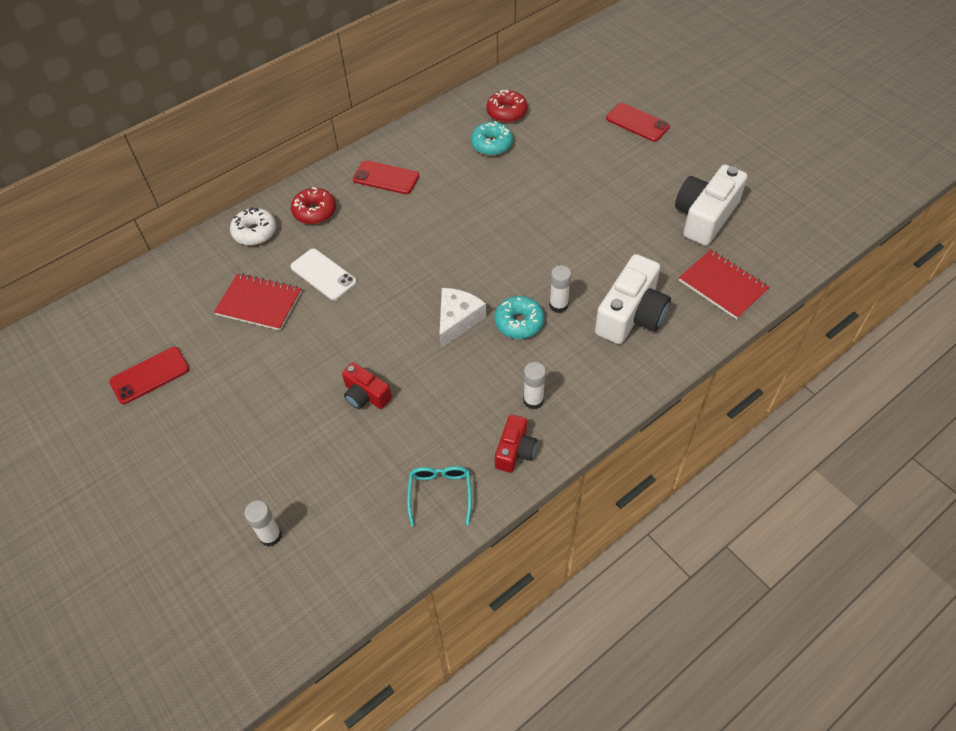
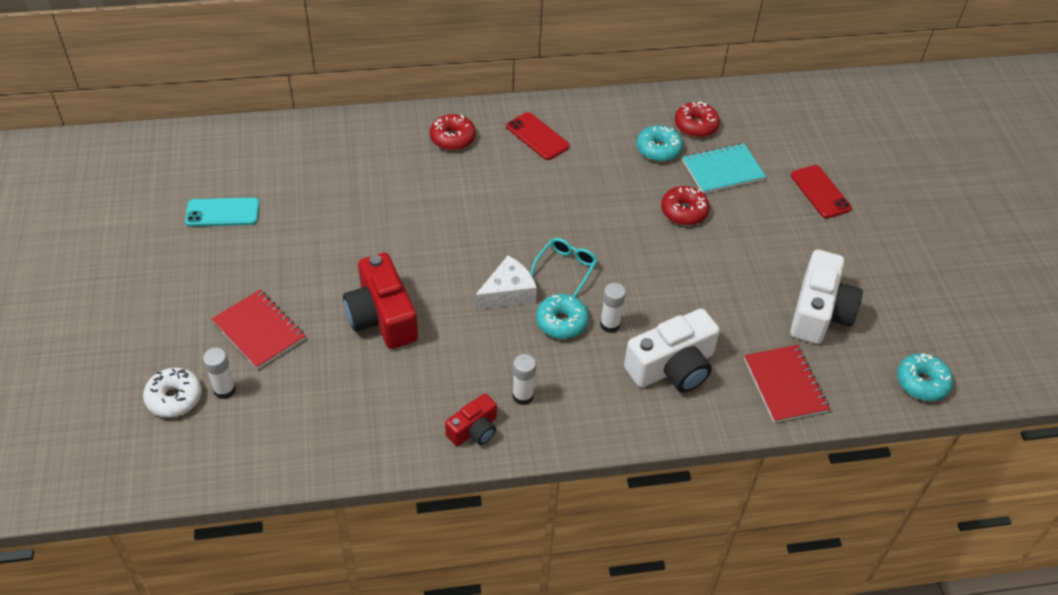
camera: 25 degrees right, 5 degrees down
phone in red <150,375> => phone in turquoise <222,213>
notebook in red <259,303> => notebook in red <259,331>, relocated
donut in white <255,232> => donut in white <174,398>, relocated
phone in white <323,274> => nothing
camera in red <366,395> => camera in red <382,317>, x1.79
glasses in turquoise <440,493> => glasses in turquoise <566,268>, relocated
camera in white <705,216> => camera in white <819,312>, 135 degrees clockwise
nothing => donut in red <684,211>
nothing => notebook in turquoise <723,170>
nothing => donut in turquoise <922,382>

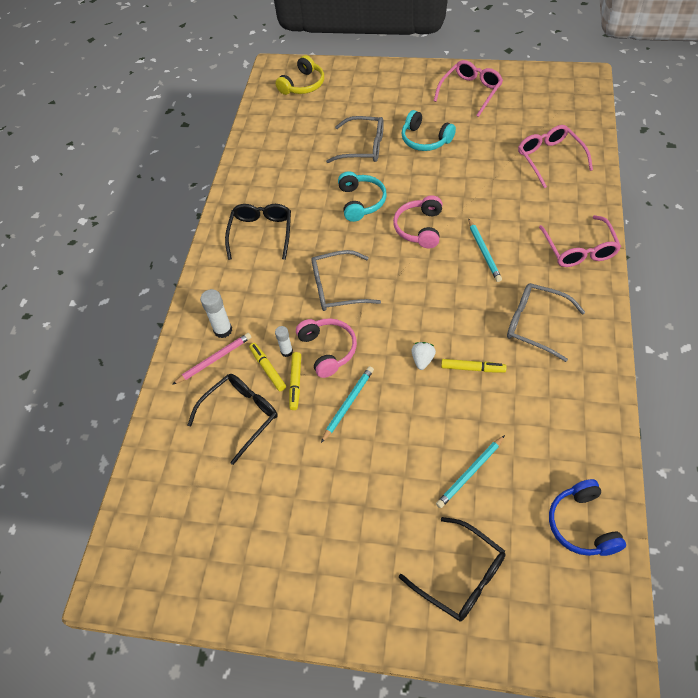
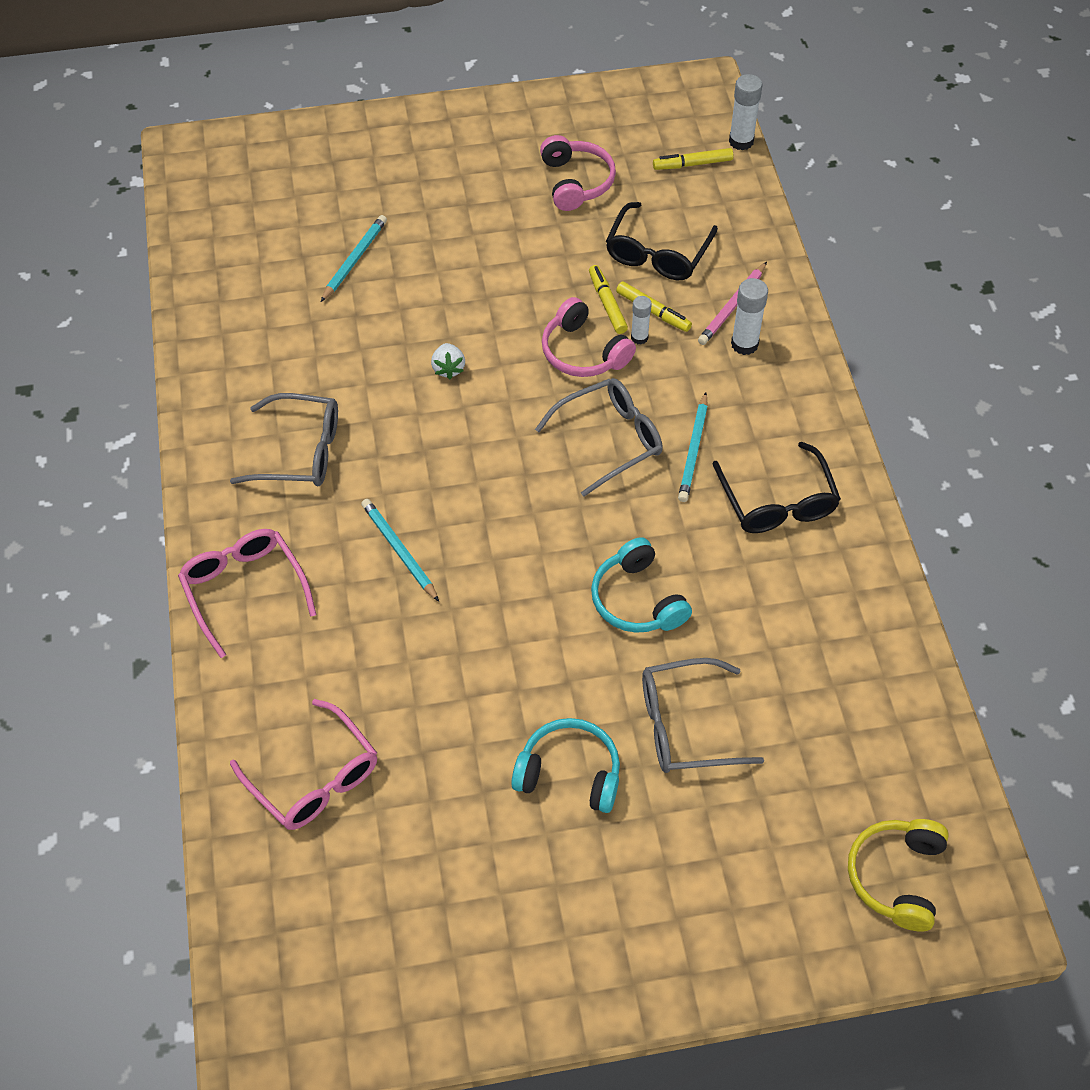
camera: 155 degrees right, 0 degrees up
pencil in turquoise <348,404> => pencil in turquoise <693,450>, relocated
headphones in pink <419,228> => headphones in pink <576,182>, relocated
glasses in black <461,576> => nothing
glasses in pink <470,92> => nothing
marker in yellow <473,368> => marker in yellow <692,164>, relocated
headphones in blue <582,525> => nothing
nothing => glue stick in white <741,141>

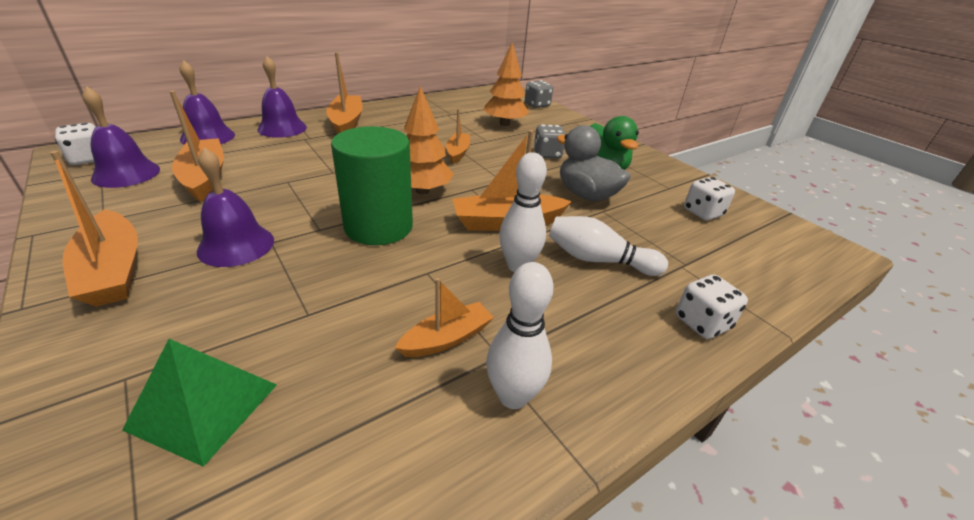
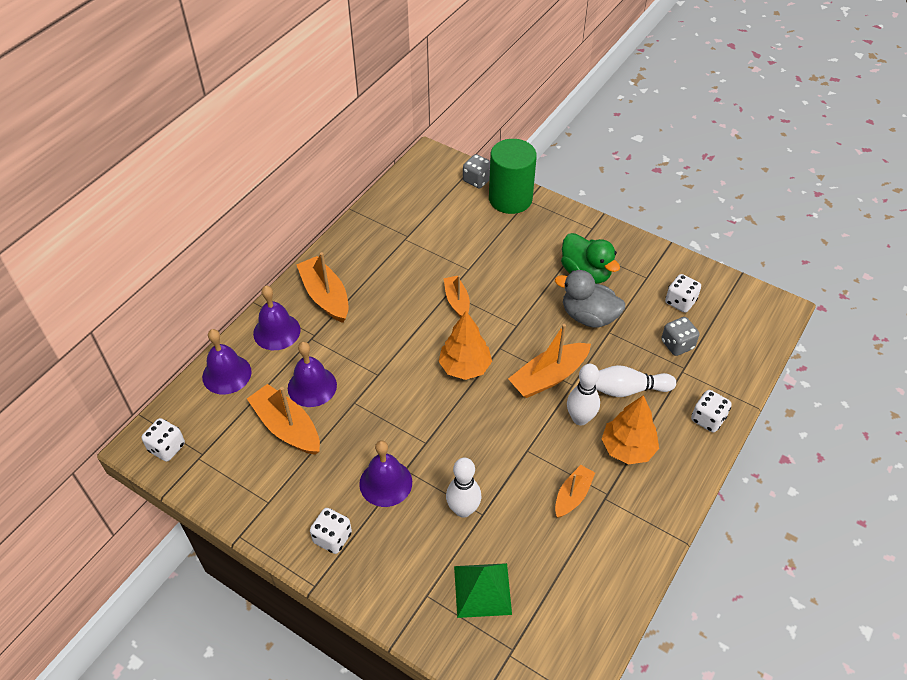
camera: 20 degrees left, 15 degrees up
boat in orange <113,270> => dice in white <332,538>
bell in purple <126,174> => bell in purple <312,386>, relocated
cylinder in green <378,226> => cylinder in green <510,199>, relocated
tree in orange <504,124> => tree in orange <627,448>, relocated
bowling pin in white <513,396> => bowling pin in white <463,510>, relocated
dice in grey <547,154> => dice in grey <677,345>, relocated

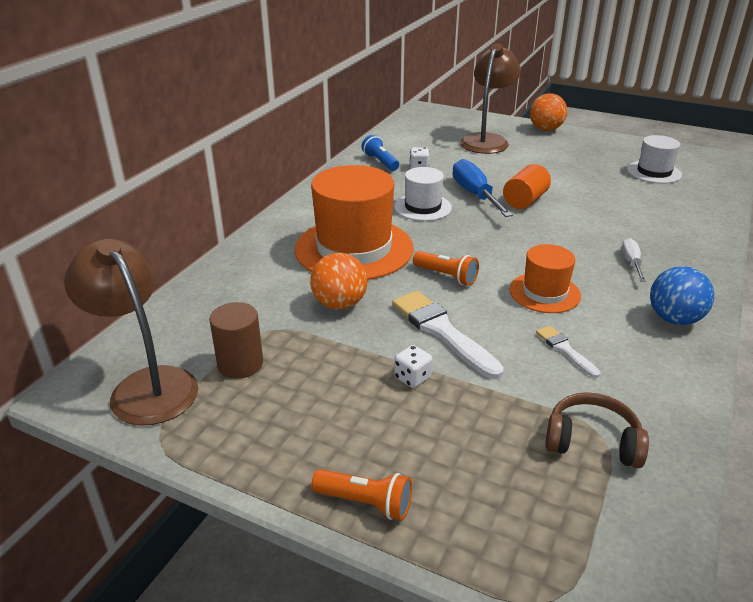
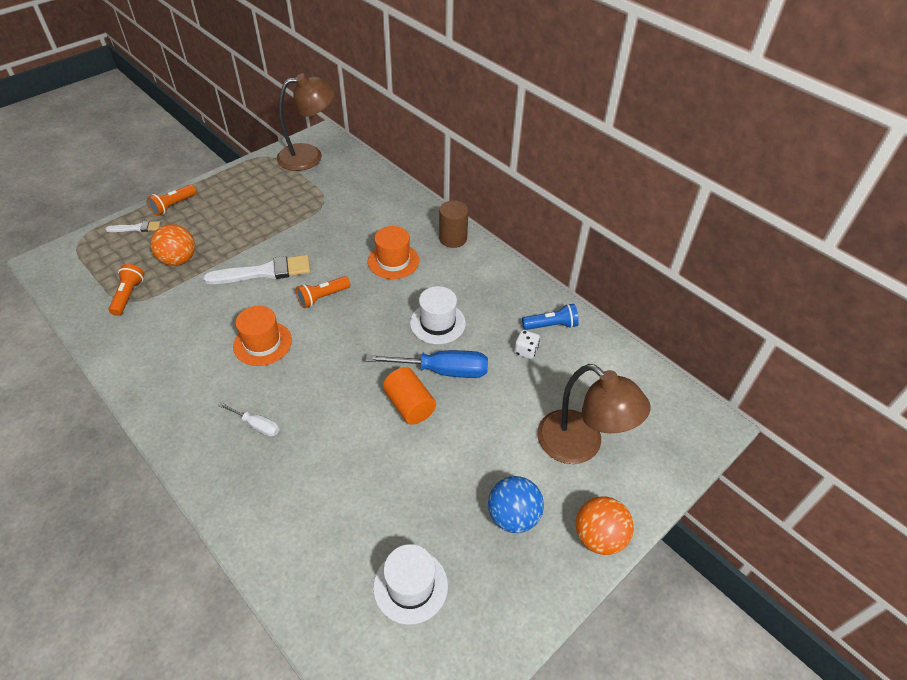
camera: 110 degrees right, 15 degrees up
cylinder in brown <240,364> => cylinder in brown <453,238>, relocated
hat in orange <354,248> => hat in orange <393,261>, x0.54
ball in orange <339,304> => ball in orange <179,260>, relocated
dice in white <412,378> => nothing
brush in white <565,350> => brush in white <137,228>, relocated
headphones in brown <592,441> => flashlight in orange <128,295>
ball in blue <674,319> => ball in blue <513,516>, relocated

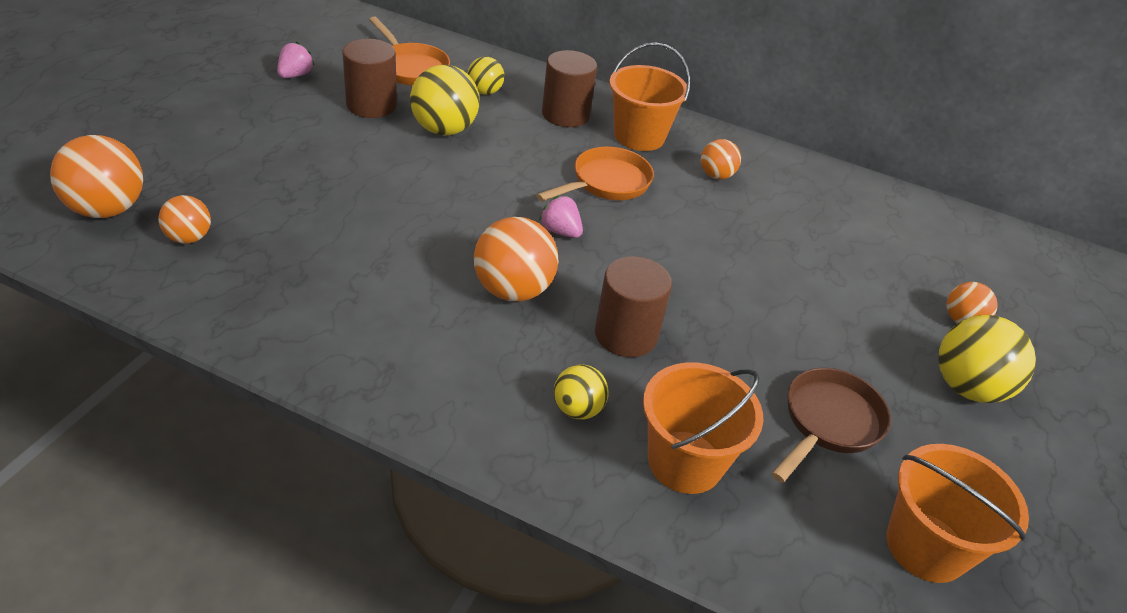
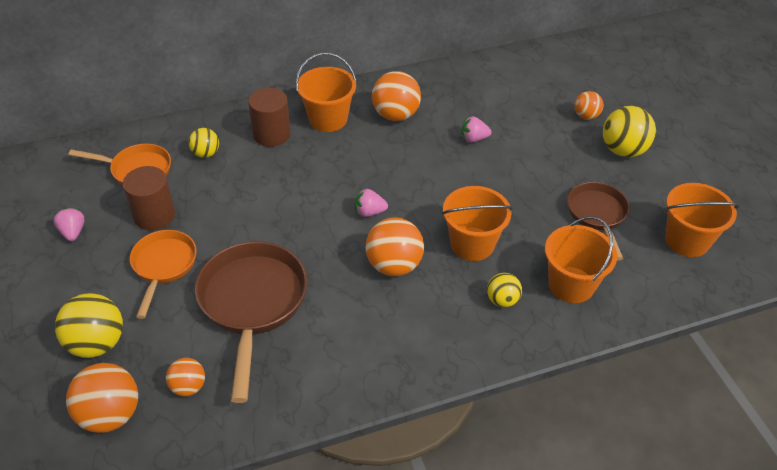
camera: 40 degrees left, 5 degrees up
ball in yellow <444,129> => ball in yellow <97,343>, relocated
pan in orange <606,183> => pan in orange <163,266>, relocated
cylinder in brown <626,334> => bucket in orange <472,244>
ball in orange <716,175> => ball in orange <395,115>, x1.72
nothing => pan in brown <252,304>
nothing => strawberry in pink <473,139>

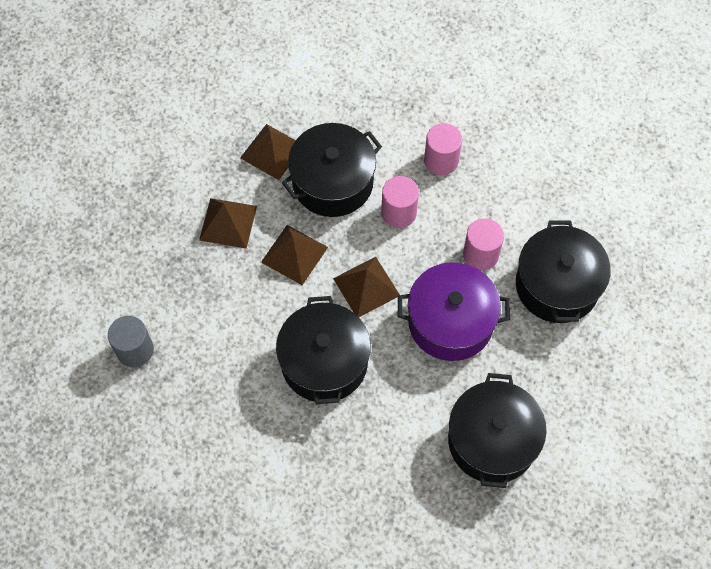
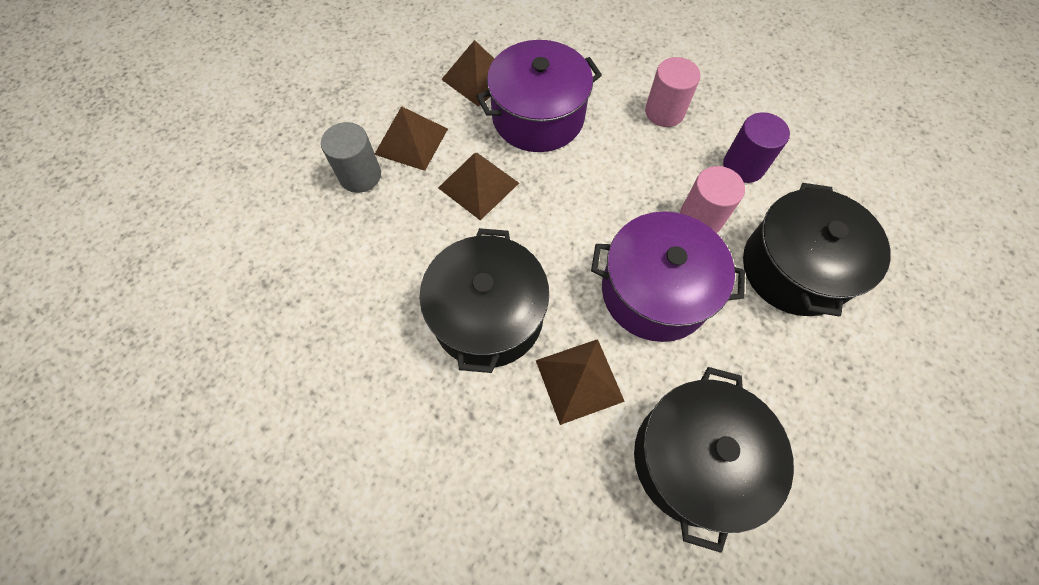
camera: 10 degrees right, 0 degrees up
cylinder in grey <135,350> => cylinder in grey <360,175>, relocated
pot in black <333,182> => pot in purple <538,117>
pyramid in brown <366,286> => pyramid in brown <579,380>, relocated
cylinder in pink <399,212> => nothing
nothing => cylinder in purple <743,166>

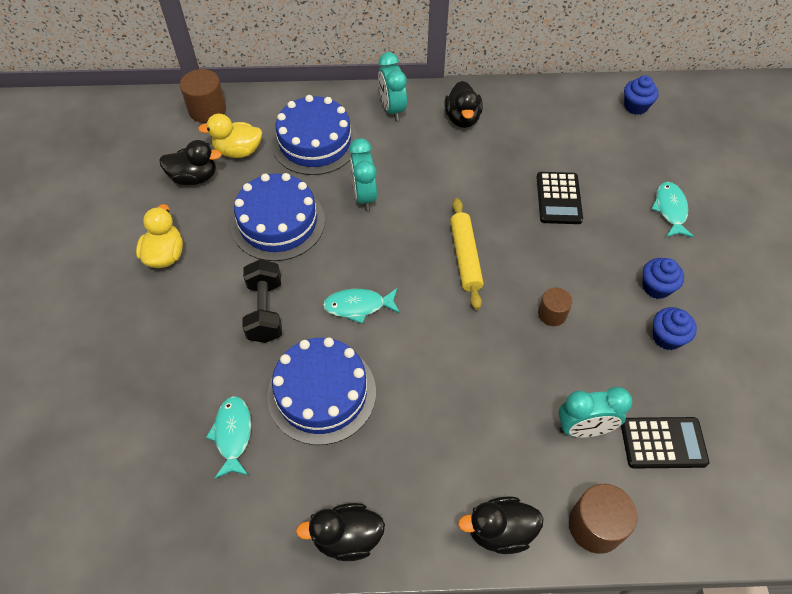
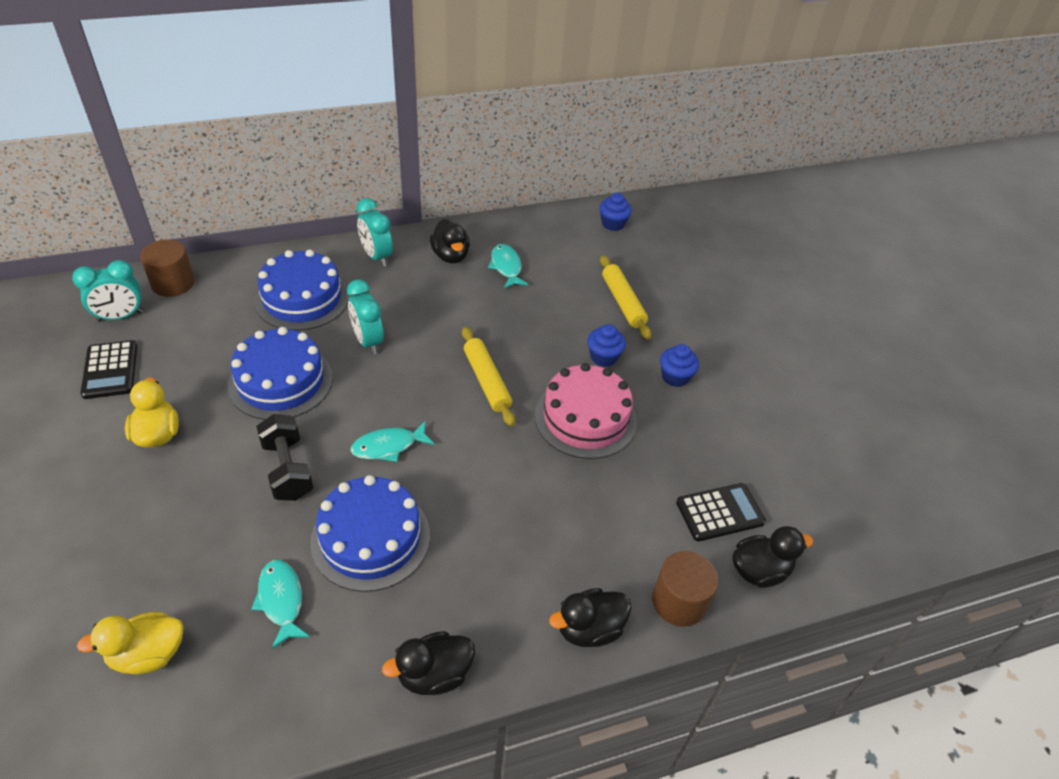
camera: 20 degrees left, 10 degrees down
duck in black <194,177> => duck in black <759,571>, relocated
duck in yellow <238,151> => duck in yellow <148,654>, relocated
calculator in black <558,198> => calculator in black <110,370>, relocated
cylinder in brown <552,314> => cake in pink <585,418>
clock in turquoise <583,428> => clock in turquoise <120,316>, relocated
fish in turquoise <670,210> => fish in turquoise <506,267>, relocated
cupcake in blue <667,337> => cupcake in blue <603,357>, relocated
nothing => rolling pin in yellow <623,302>

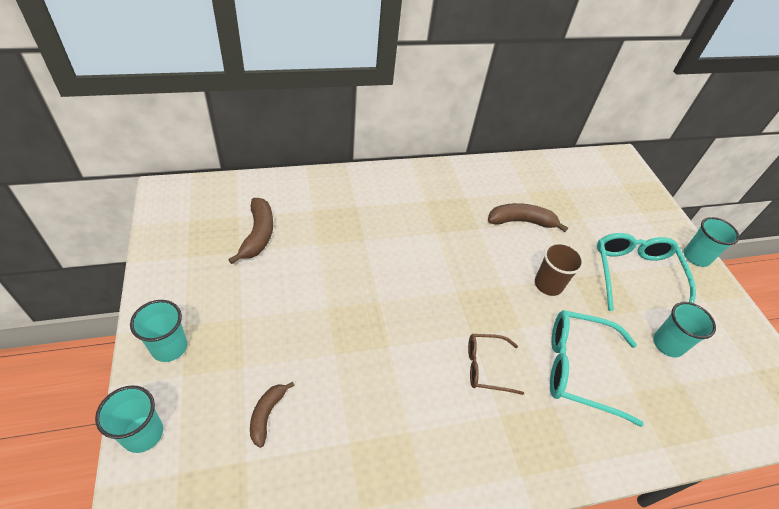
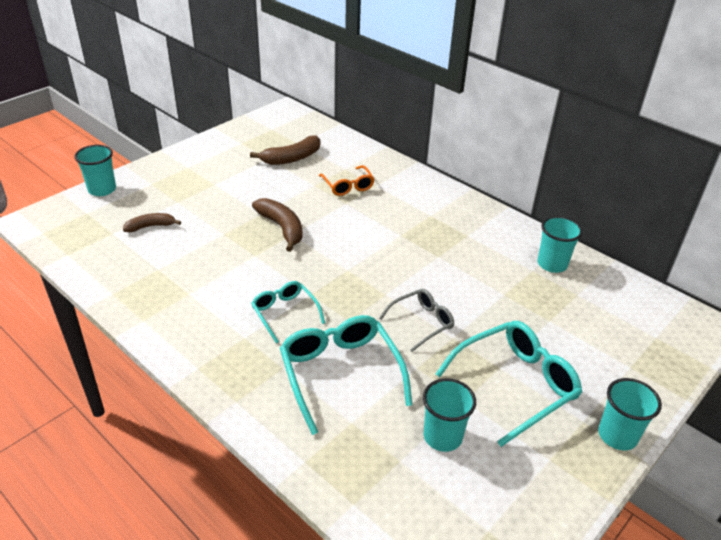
camera: 60 degrees right, 10 degrees down
cup in turquoise <169,347> => cup in turquoise <552,264>, relocated
glasses in brown <486,367> => glasses in turquoise <285,313>
banana in brown <521,221> => banana in brown <282,228>, relocated
cup in brown <548,284> => glasses in grey <421,322>
nothing => glasses in orange <348,186>

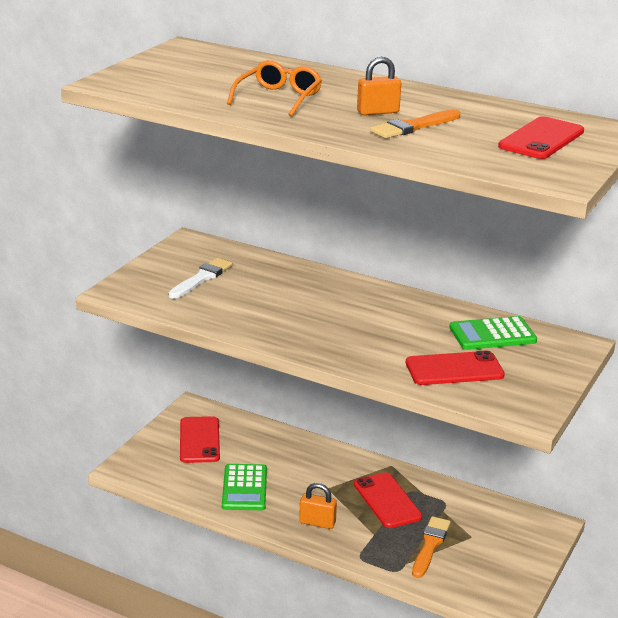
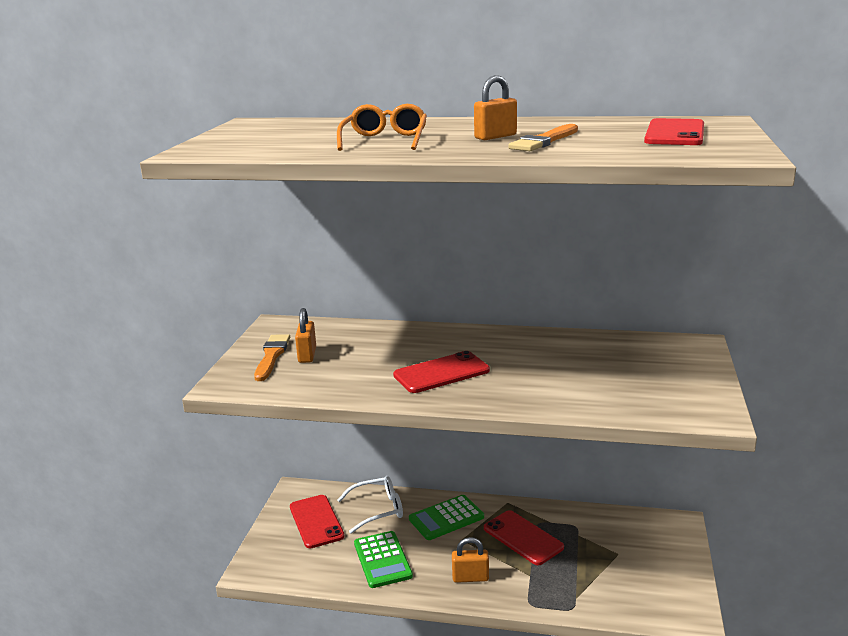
camera: 15 degrees left, 5 degrees down
brush in white <202,278> => padlock in orange <307,355>
phone in red <454,369> => phone in red <441,373>, relocated
brush in orange <430,545> => brush in orange <272,356>, relocated
calculator in green <492,334> => calculator in green <446,518>, relocated
nothing => glasses in white <378,509>

